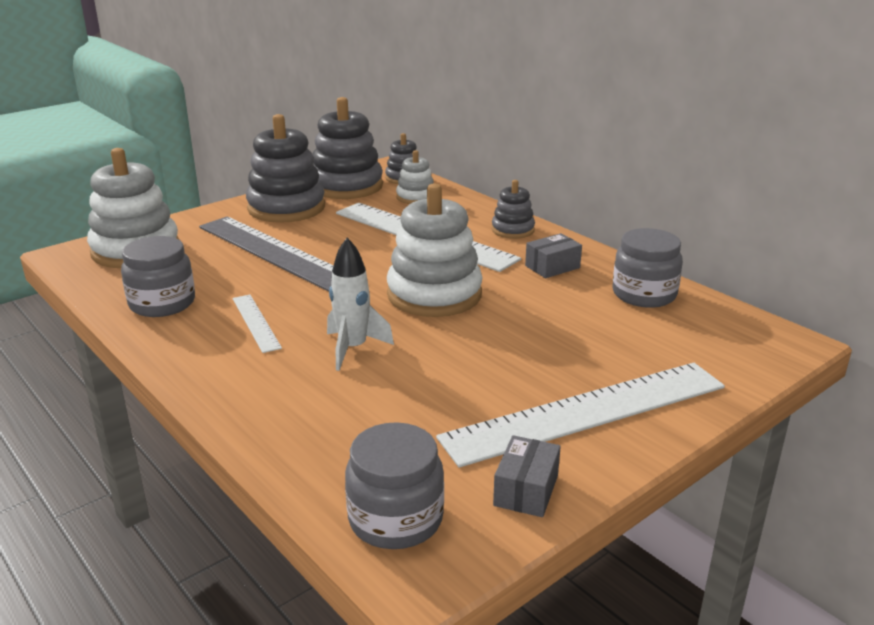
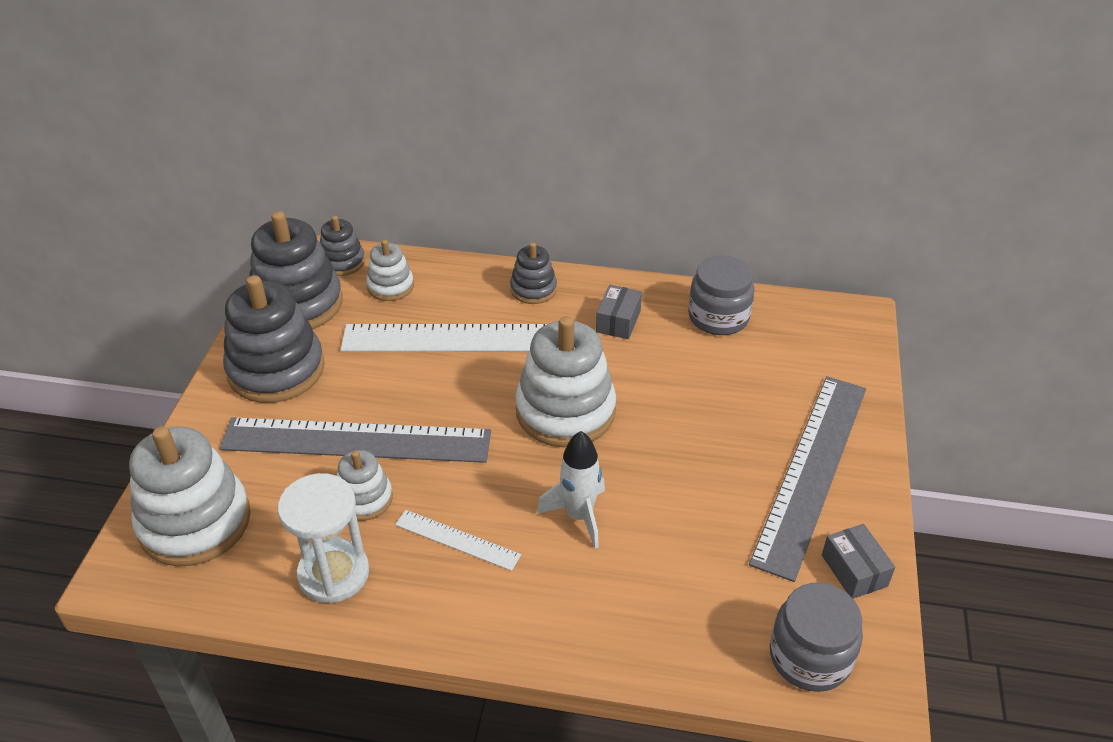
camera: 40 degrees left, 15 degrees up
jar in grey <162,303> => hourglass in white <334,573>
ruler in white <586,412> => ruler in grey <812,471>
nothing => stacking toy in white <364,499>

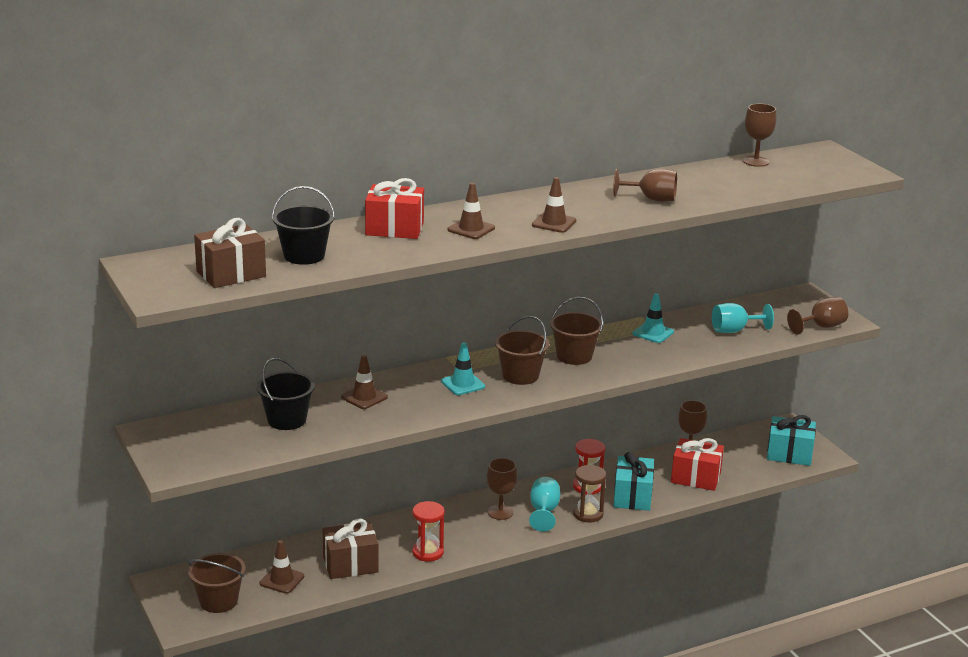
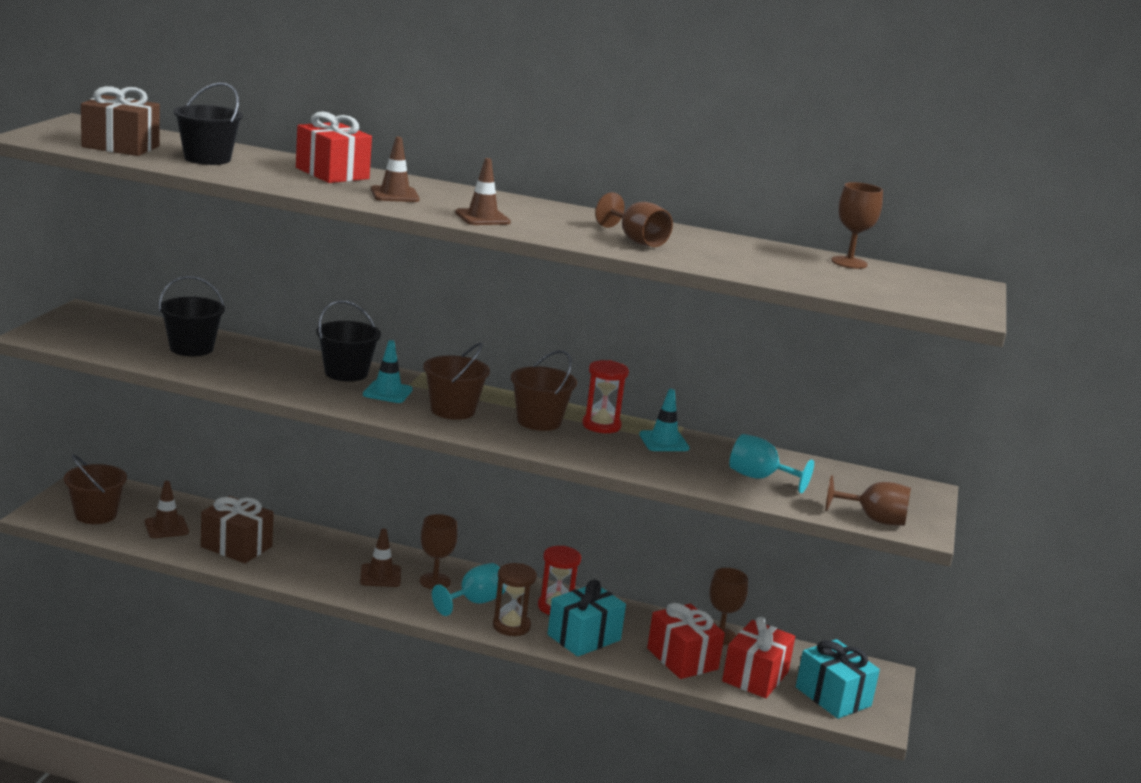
camera: 40 degrees right, 5 degrees down
traffic cone in brown <364,397> => traffic cone in brown <380,576>, relocated
hourglass in red <428,552> => hourglass in red <601,425>, relocated
nothing => bucket in black <346,373>
nothing => gift in red <755,676>

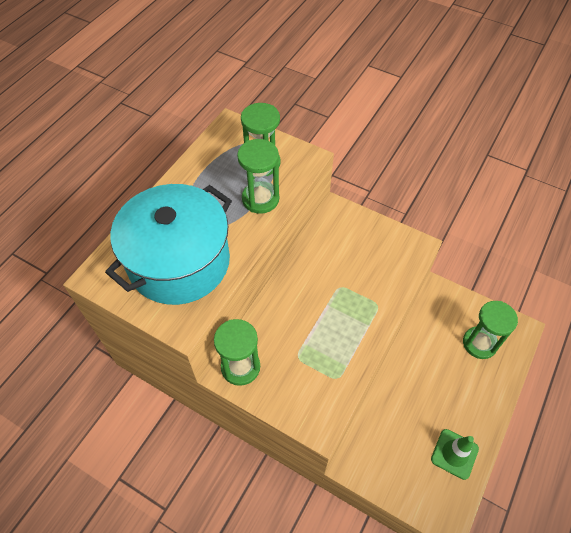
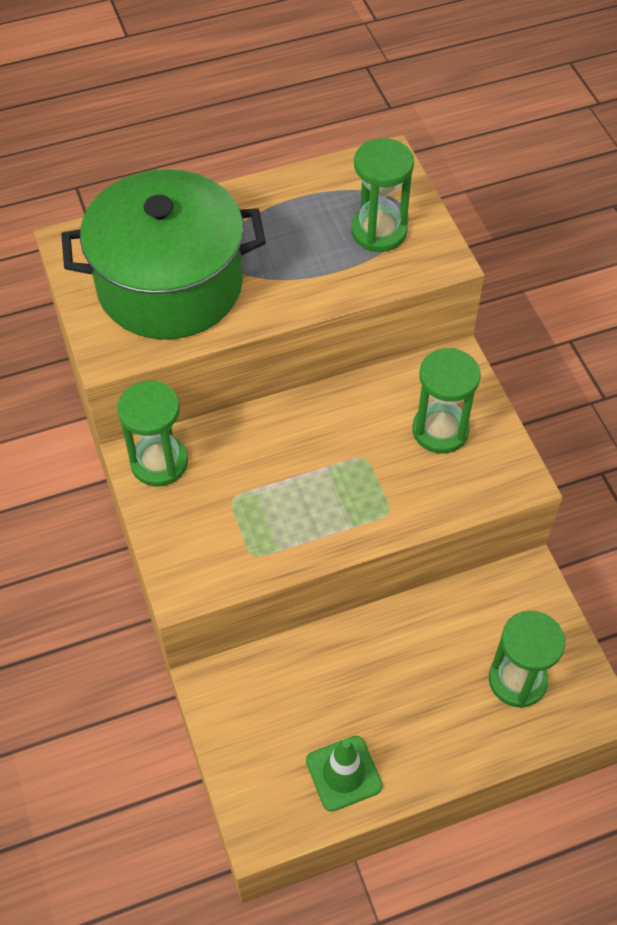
camera: 40 degrees right, 0 degrees up
pot in turquoise <179,262> => pot in green <170,285>
hourglass in green <260,199> => hourglass in green <440,430>, relocated

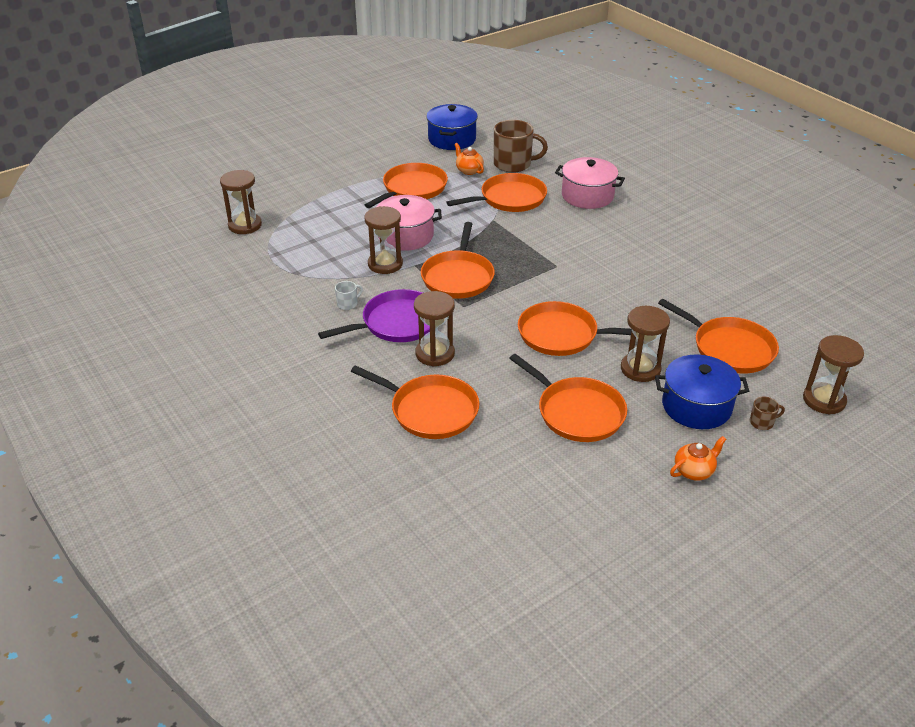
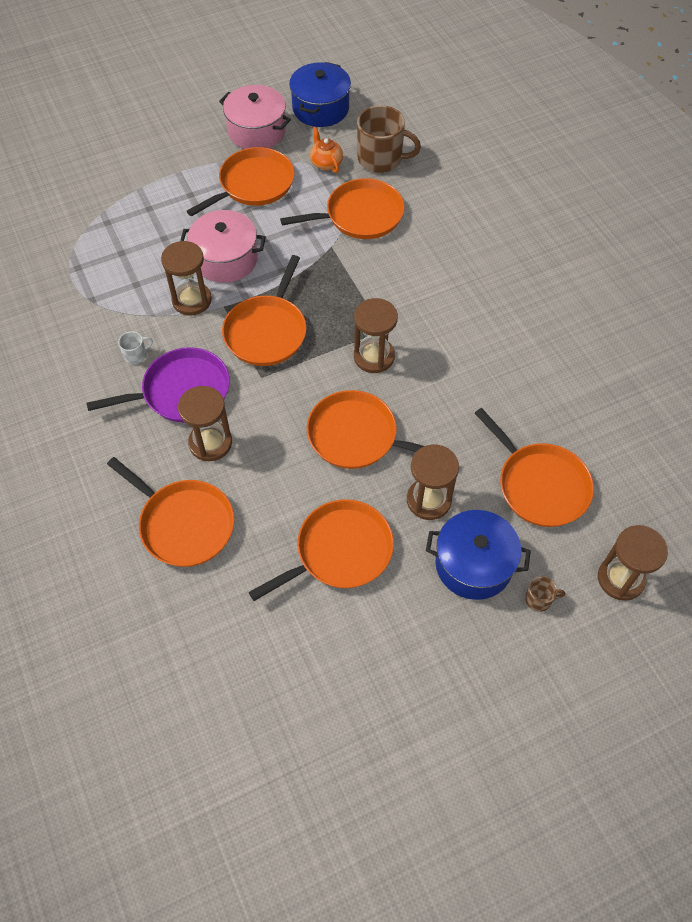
camera: 10 degrees right, 20 degrees up
hourglass in brown <245,225> => hourglass in brown <374,357>, relocated
pan in orange <577,412> => pan in orange <339,551>, 90 degrees counterclockwise
pot in pink <587,196> => pot in pink <256,131>, relocated
teapot in orange <694,471> => nothing

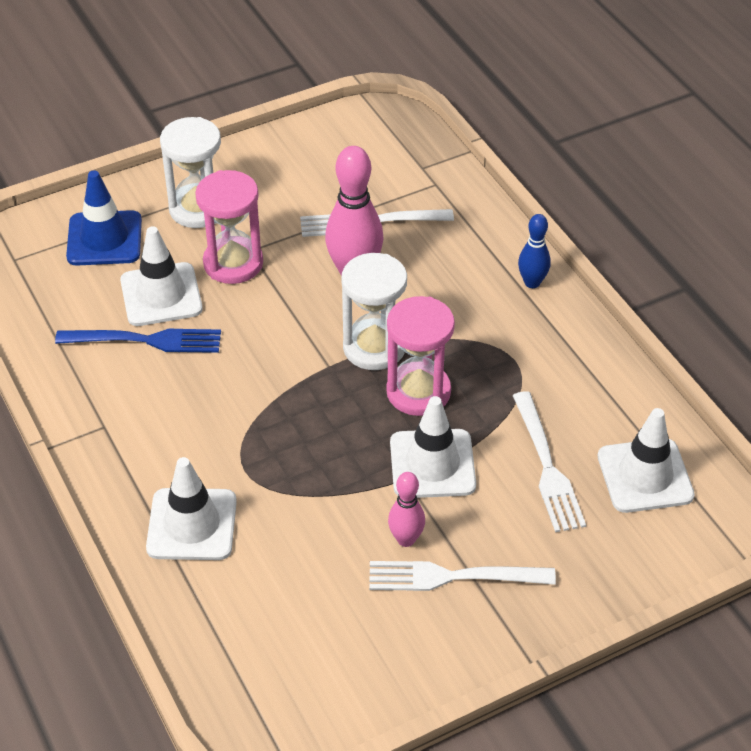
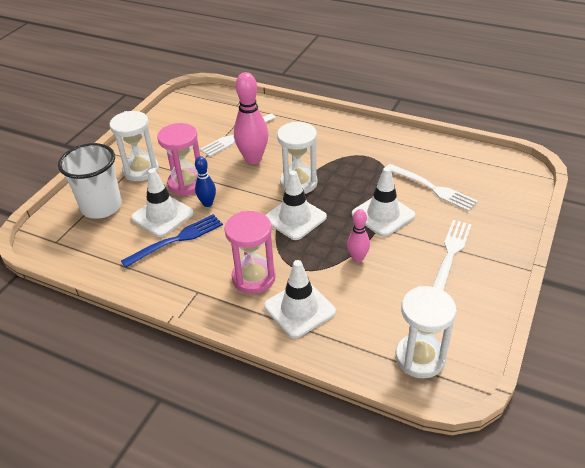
camera: 35 degrees left, 5 degrees down
traffic cone in blue <104,239> => cup in white <101,207>
fork in white <453,577> => fork in white <450,255>, 150 degrees clockwise
hourglass in pink <418,392> => hourglass in pink <253,278>, relocated
bowling pin in pink <406,539> => bowling pin in pink <357,258>, relocated
bowling pin in blue <532,282> => bowling pin in blue <207,203>, relocated
traffic cone in white <645,476> => traffic cone in white <295,218>, relocated
nothing => hourglass in white <420,358>

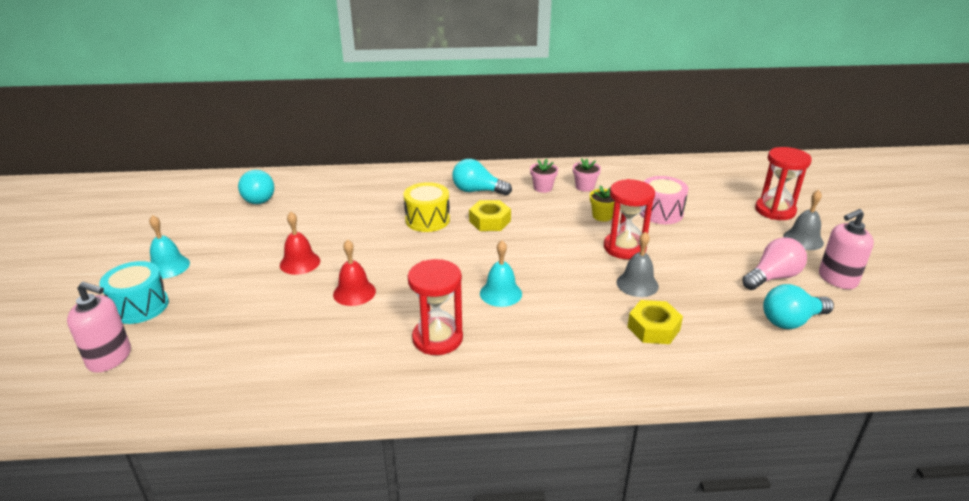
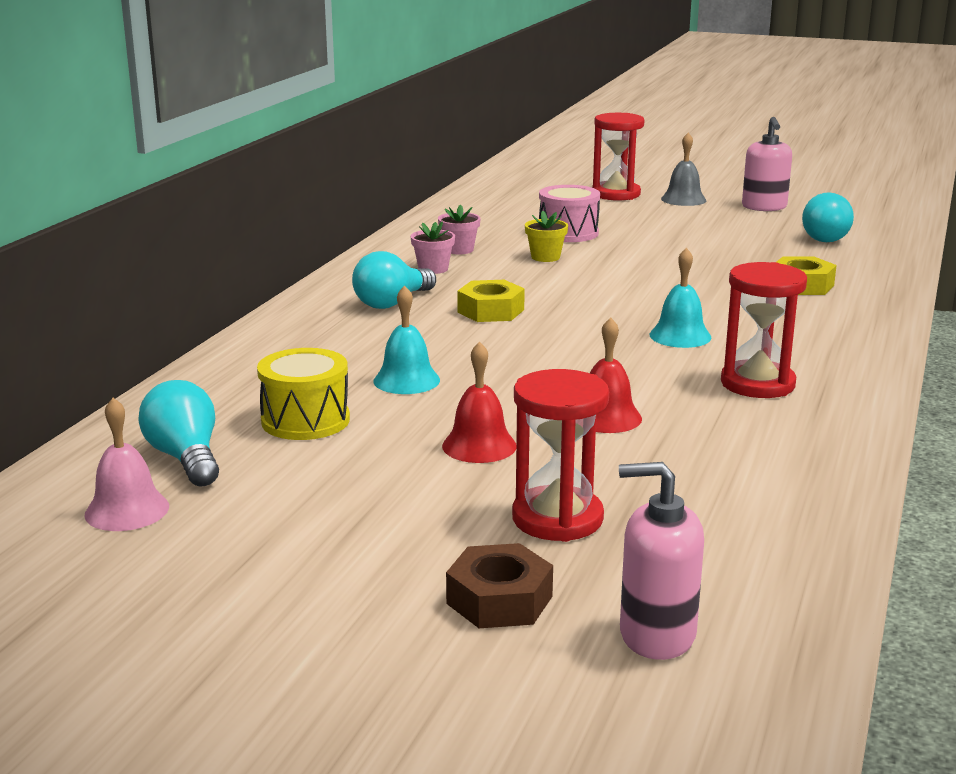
camera: 65 degrees left, 10 degrees down
soap dispenser in pink <110,358> => soap dispenser in pink <656,635>, 120 degrees counterclockwise
drum in turquoise <140,306> => nut in brown <499,600>
bell in turquoise <168,266> => bell in turquoise <406,380>, relocated
light bulb in turquoise <258,197> => light bulb in turquoise <186,458>, 120 degrees counterclockwise
drum in yellow <427,220> => drum in yellow <305,420>, relocated
hourglass in red <624,248> => hourglass in red <557,518>, relocated
bell in grey <637,284> => nothing
light bulb in pink <772,277> => nothing
nothing => bell in pink <127,510>

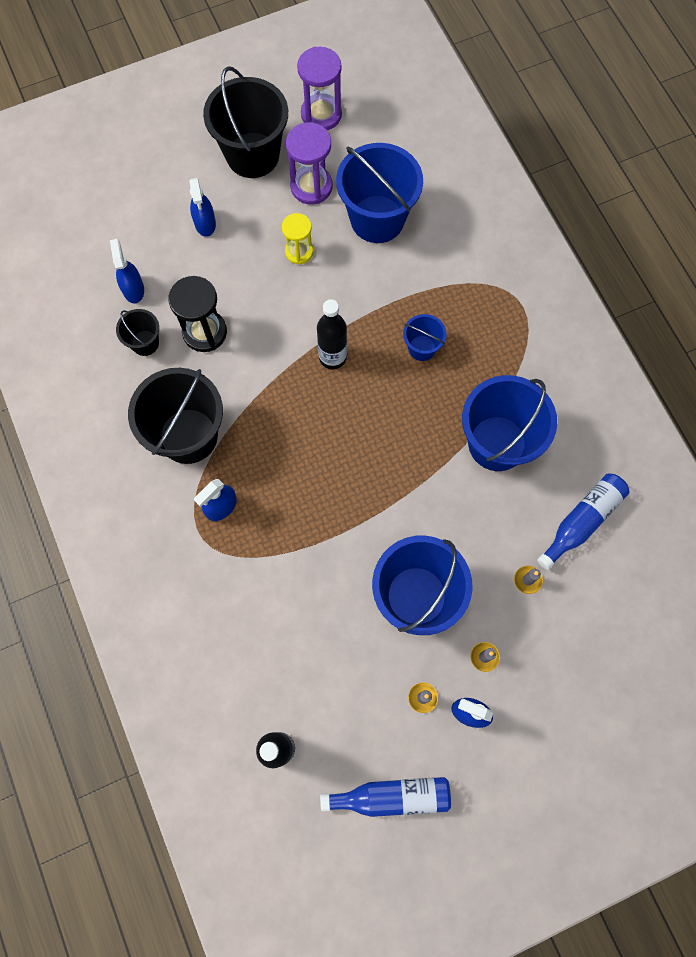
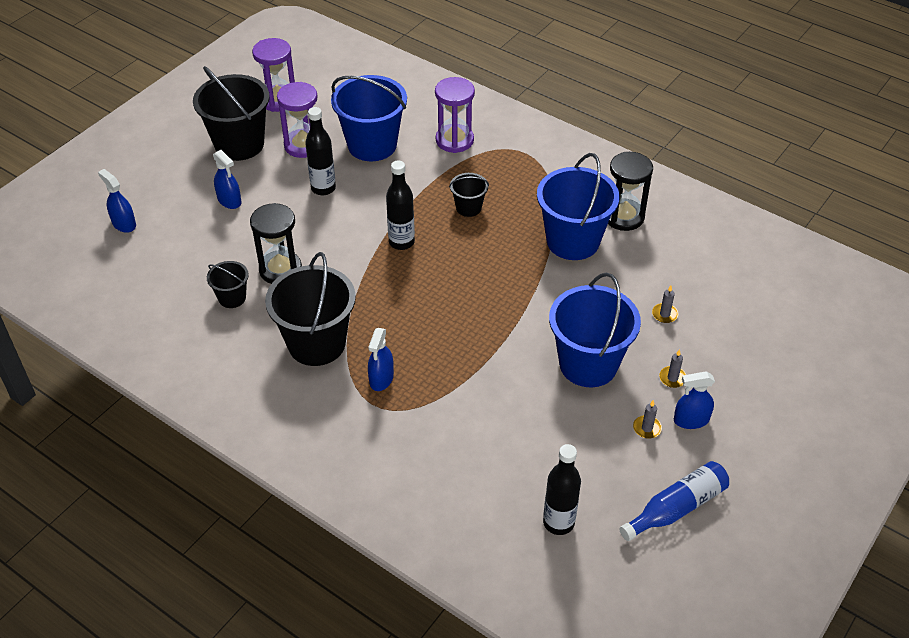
camera: 30 degrees left, 25 degrees down
spray bottle in blue <133,289> => spray bottle in blue <124,224>, relocated
hourglass in yellow <299,252> => bottle in black <323,188>
bucket in blue <422,348> => bucket in black <468,208>
bottle in blue <582,521> => nothing
nothing => hourglass in purple <454,140>
nothing => hourglass in black <623,217>

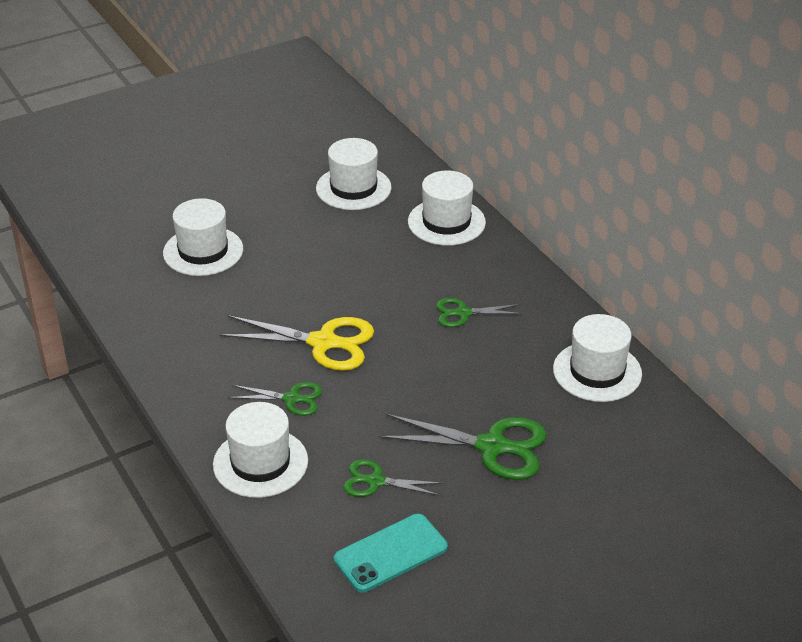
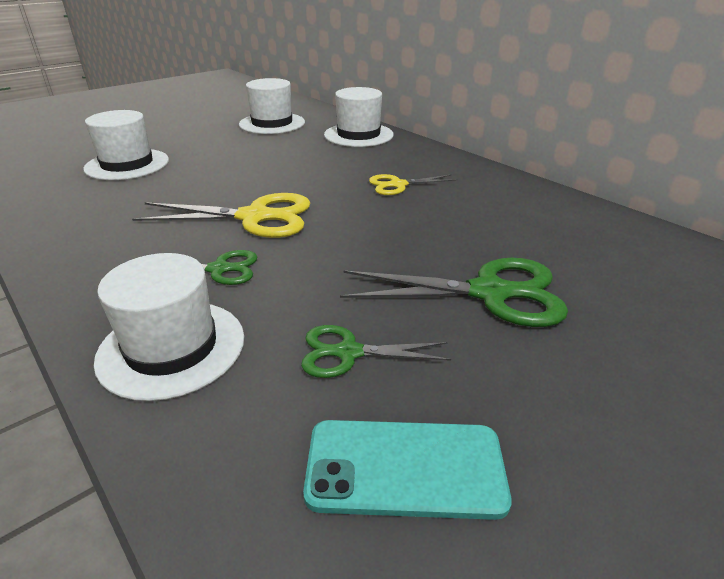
camera: 10 degrees left, 5 degrees down
phone in turquoise <390,553> => phone in turquoise <405,468>, 45 degrees clockwise
scissors in green <463,313> => scissors in yellow <398,185>
hat in white <597,371> => nothing

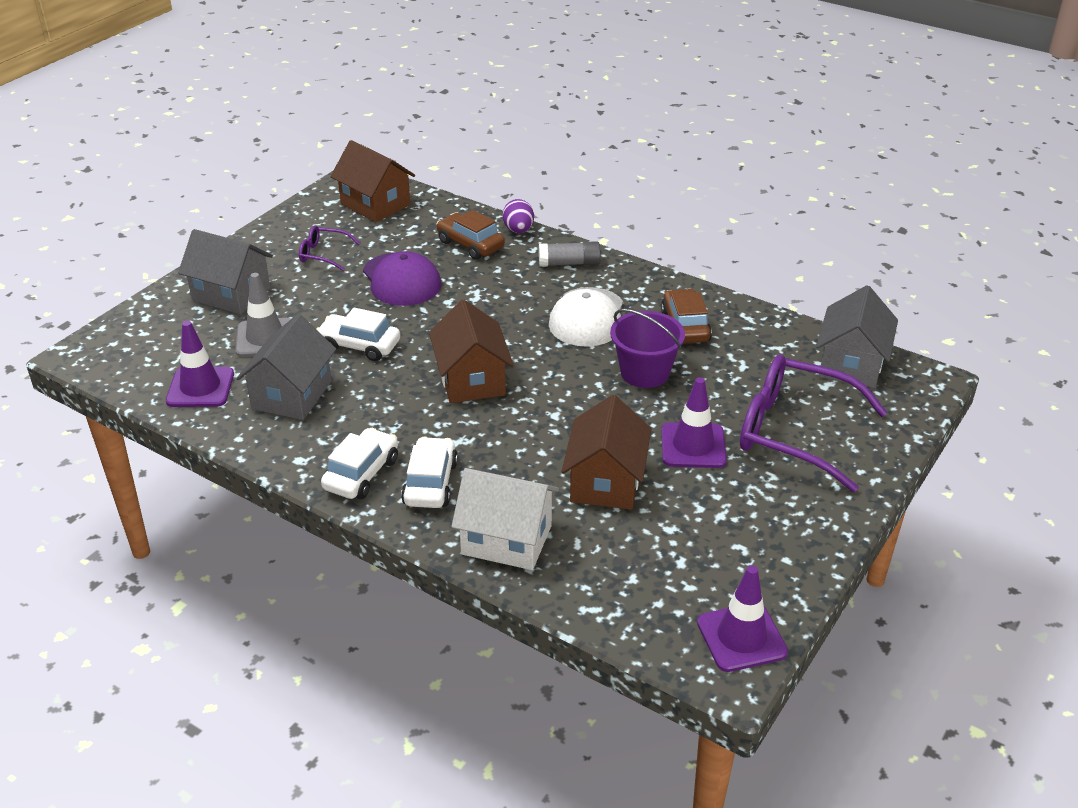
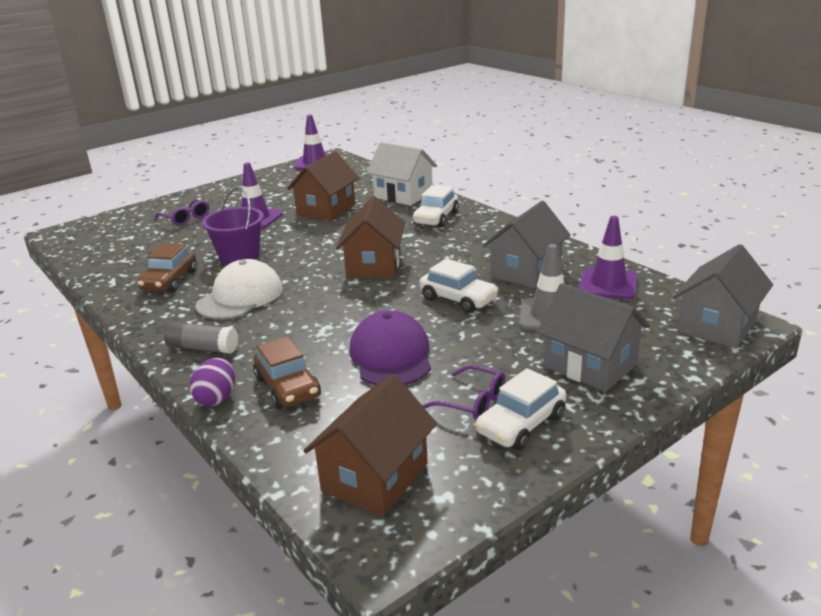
camera: 160 degrees left, 10 degrees down
car in white <361,474> => car in white <521,424>, relocated
house in brown <375,204> => house in brown <375,477>, 60 degrees clockwise
glasses in purple <794,432> => glasses in purple <186,218>, x0.47
house in grey <851,364> => house in grey <717,325>, relocated

